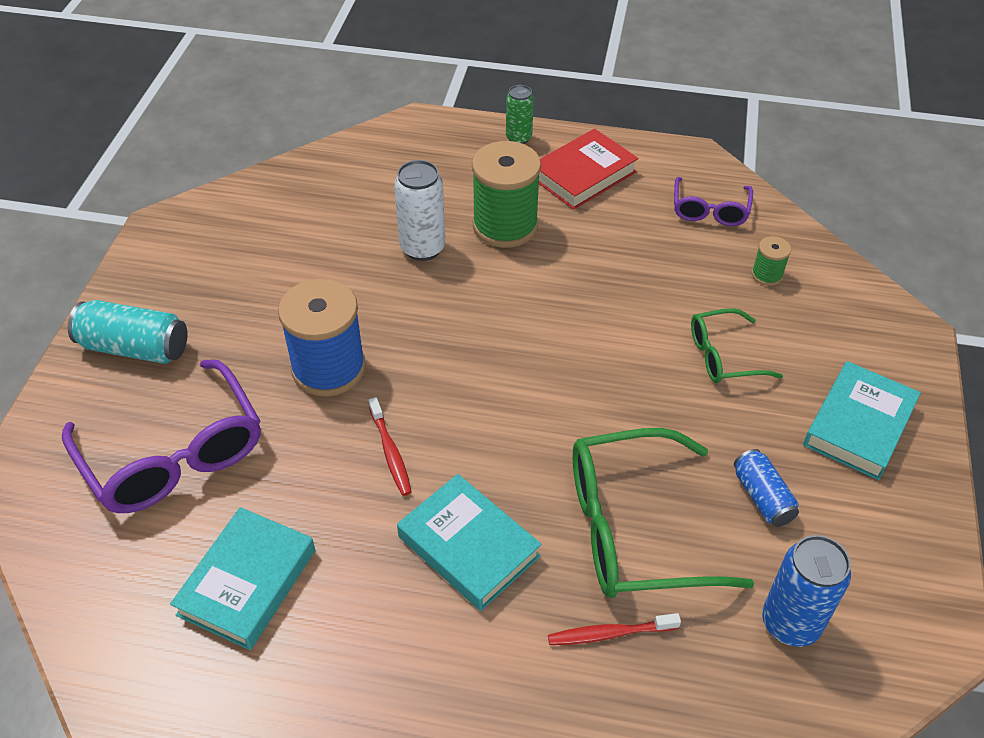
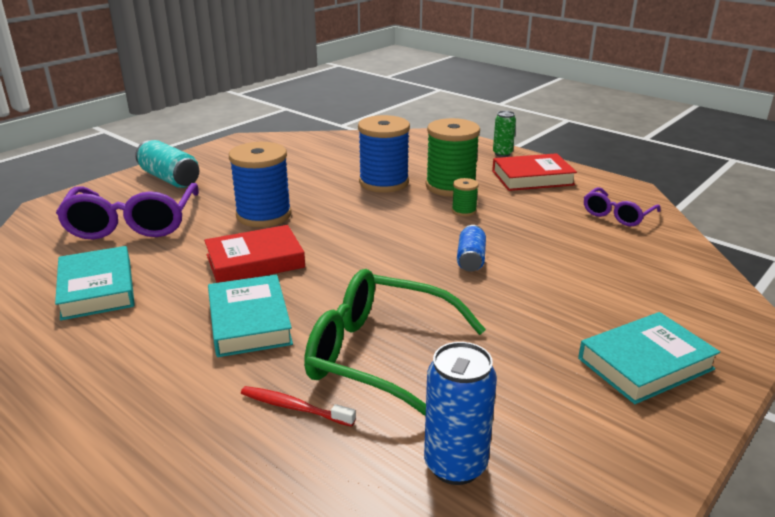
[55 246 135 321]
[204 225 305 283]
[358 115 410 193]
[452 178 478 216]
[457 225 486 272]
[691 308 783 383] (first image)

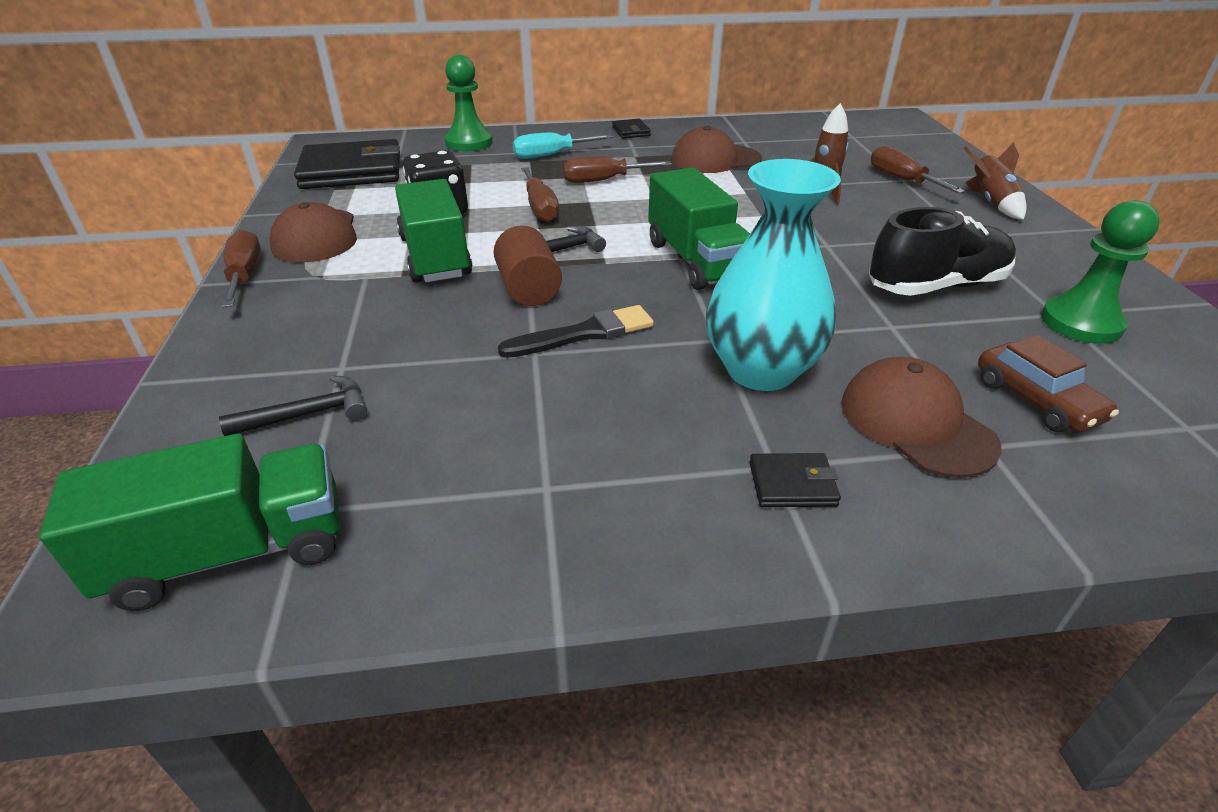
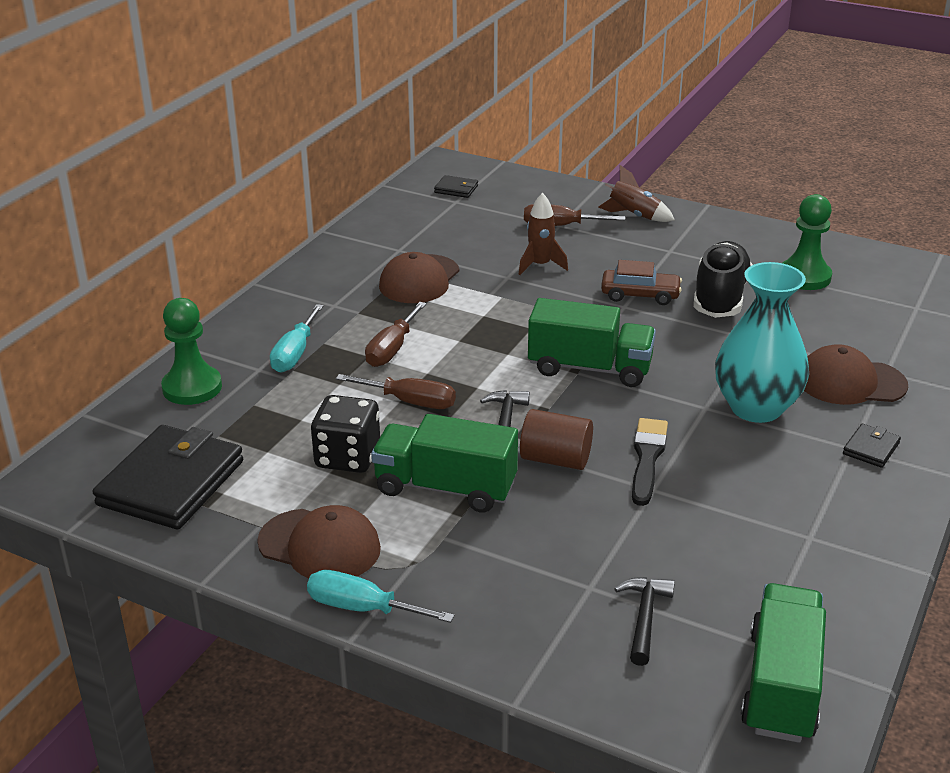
[307 570 454 623]
[434 175 478 198]
[601 260 682 305]

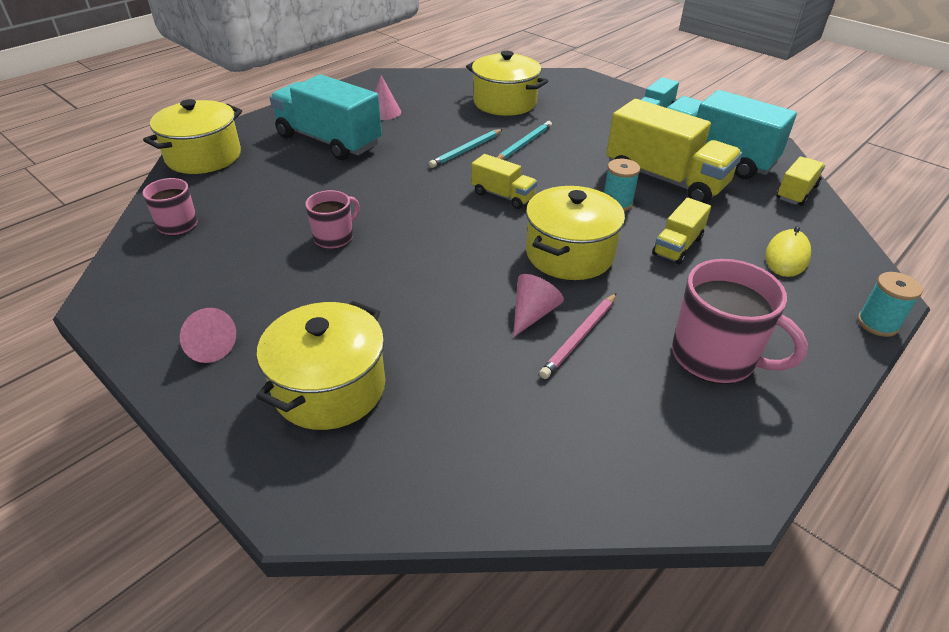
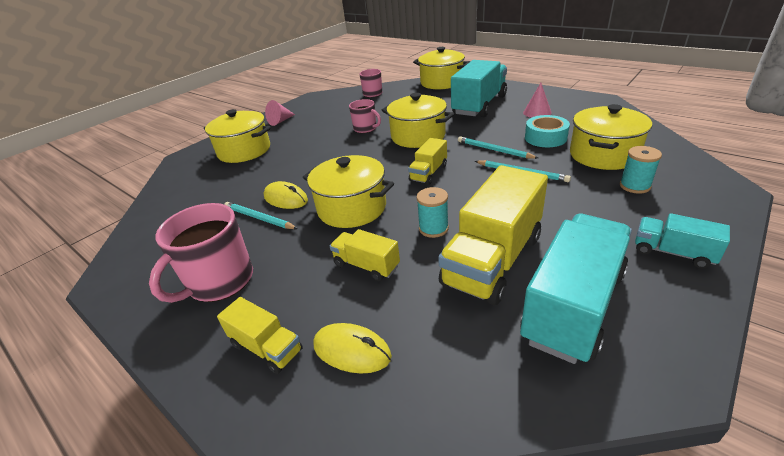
[217 297 303 374]
[224 202 298 229]
[264 181 308 209]
[381 93 454 148]
[525 115 570 147]
[620 146 662 194]

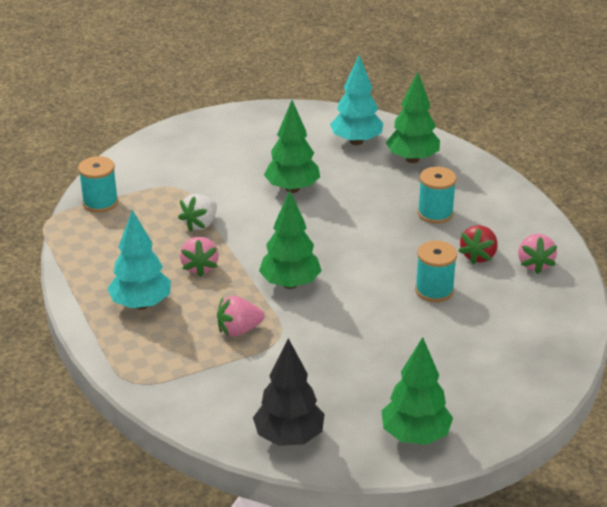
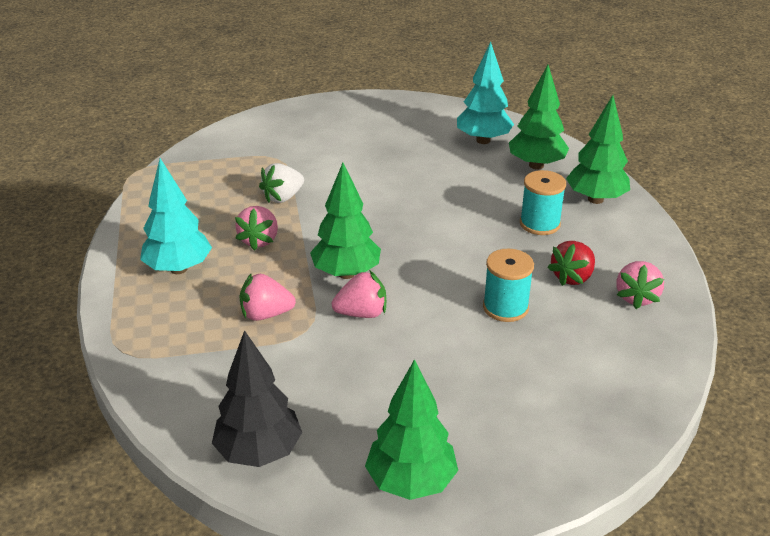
[332 270 386 318]
[566 95 630 204]
[78 156 118 213] (first image)

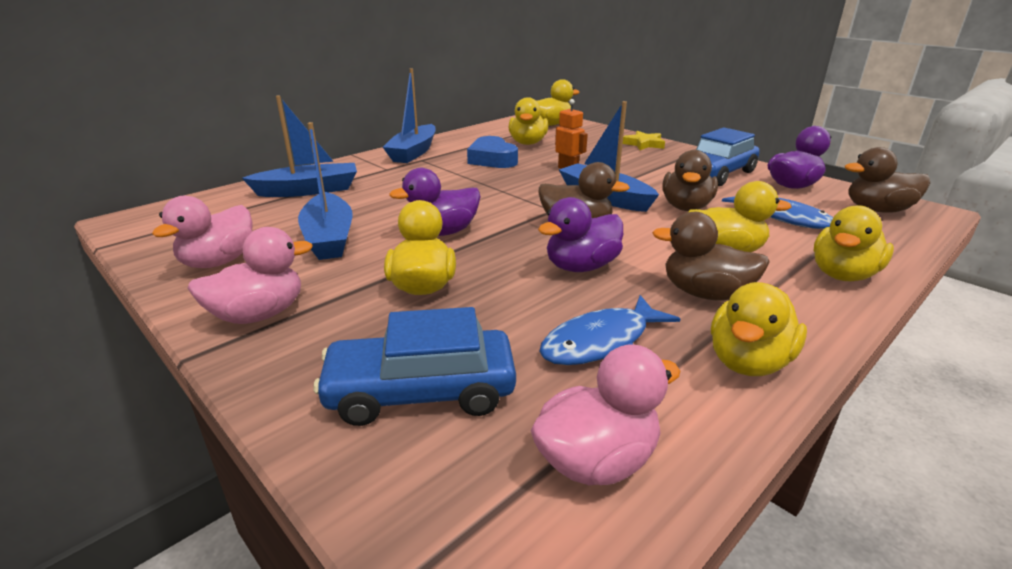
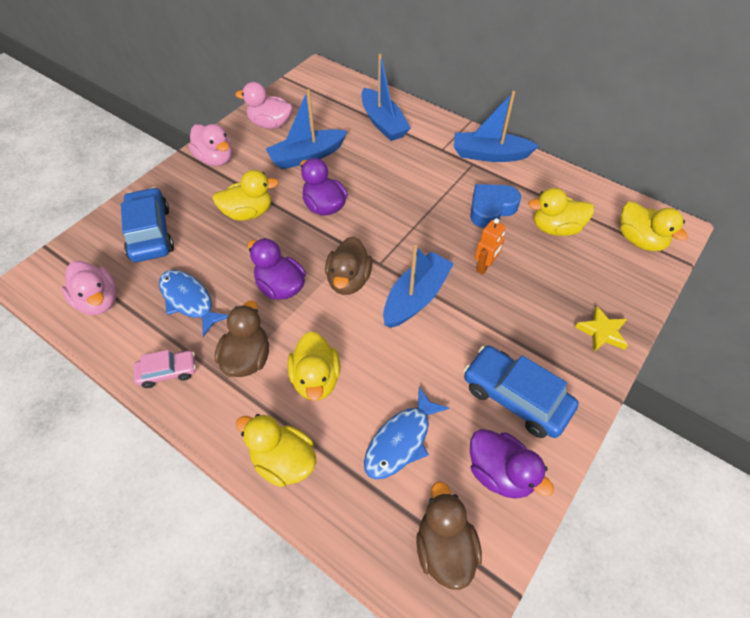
[134 350 196 388]
[662 150 718 211] (first image)

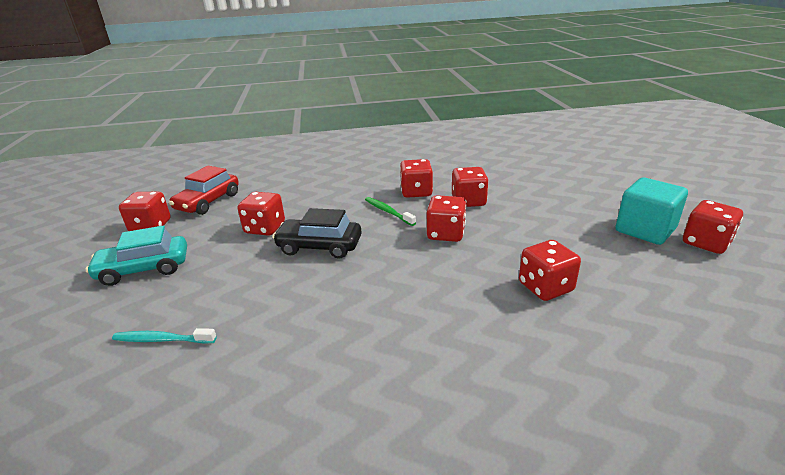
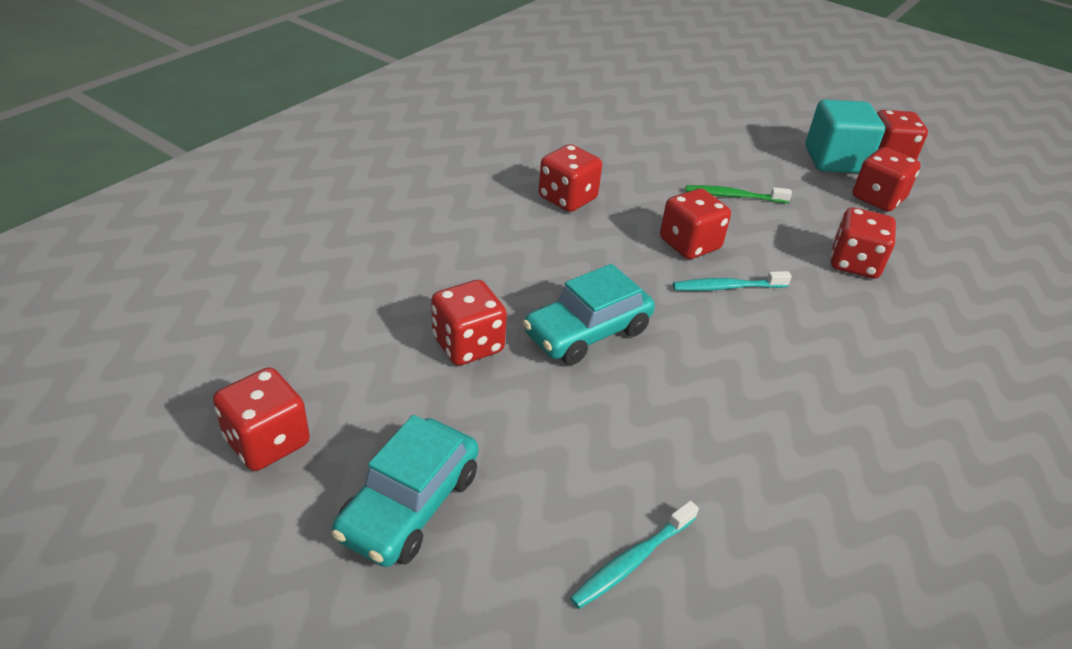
[523 264 655 365]
[673 271 792 291]
[686 185 792 203]
[852 147 921 212]
[169 166 239 215] (first image)

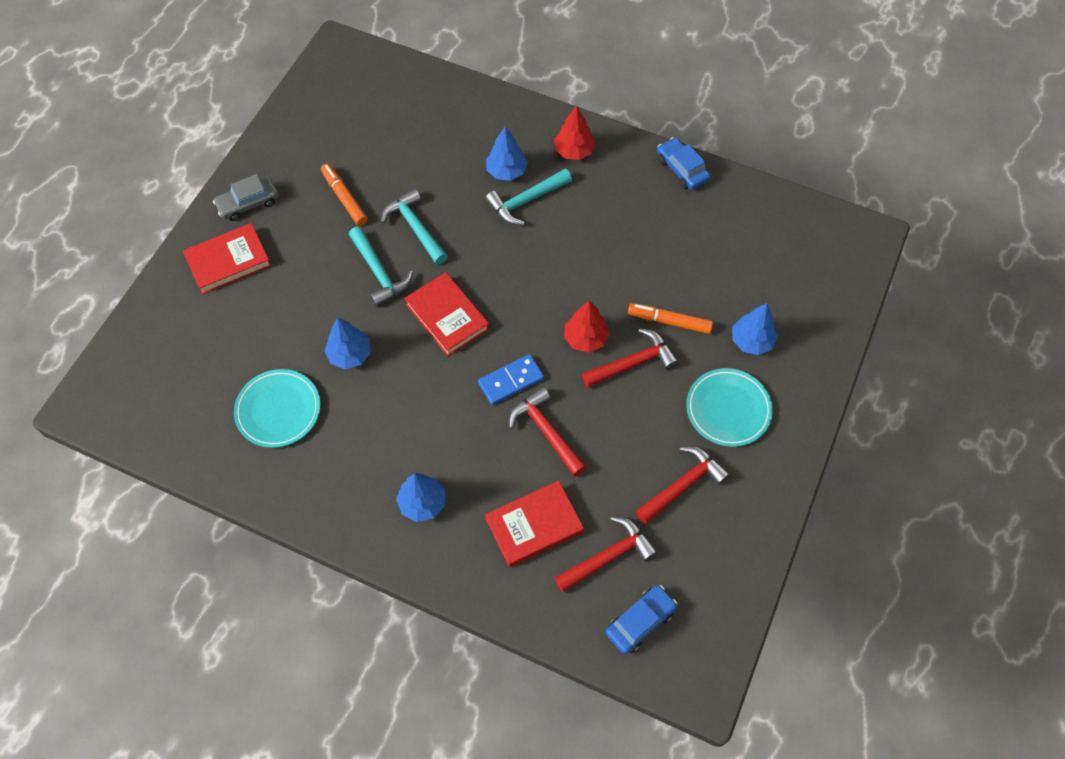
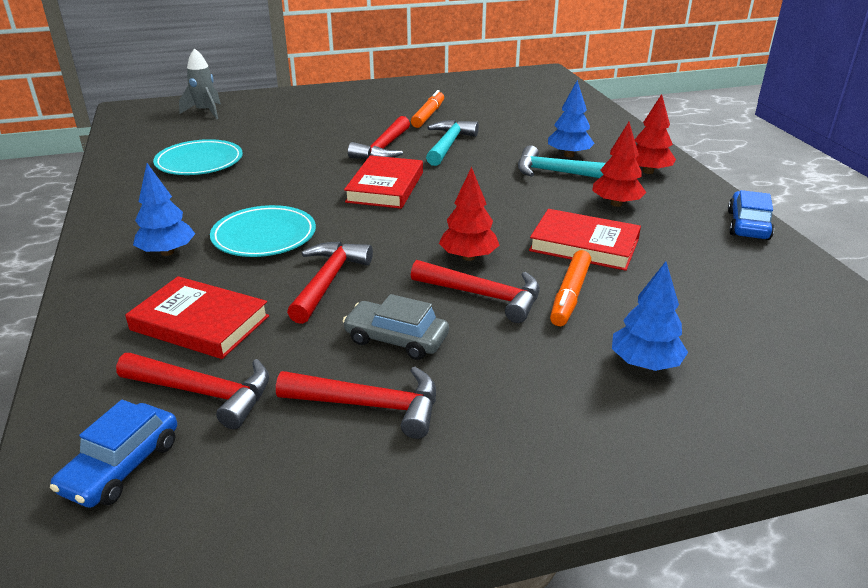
[50 400 177 508]
[179 48 221 119]
[210 205 316 257]
[343 294 449 360]
[348 116 410 159]
[529 209 641 271]
[550 250 591 326]
[592 122 646 207]
[324 317 371 369] (first image)
[478 354 544 405] (first image)

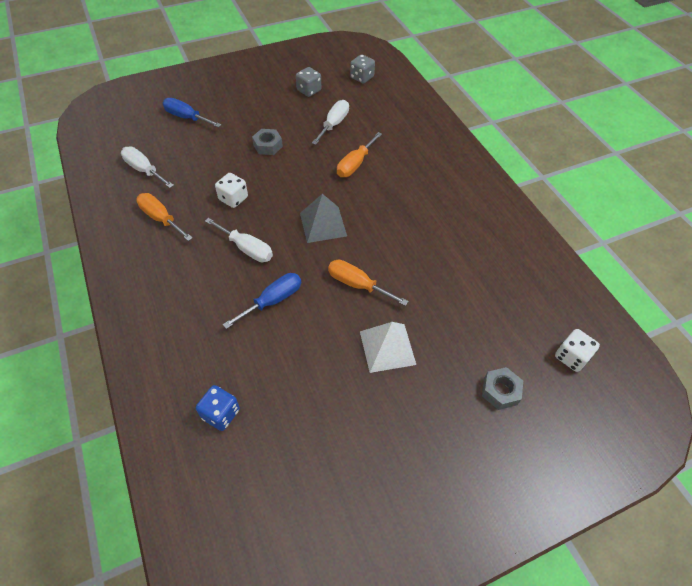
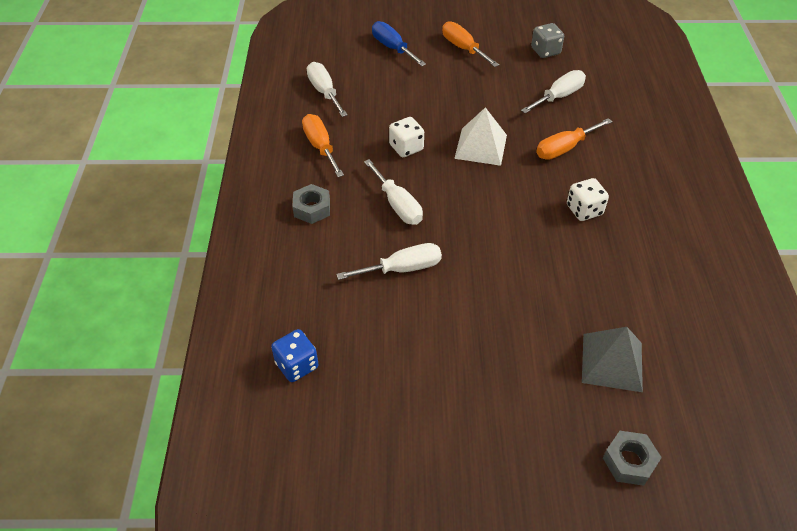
[292 184 330 224]
[337 243 442 280]
[442 21 499 67]
[454 107 507 166]
[567 178 609 221]
[582 327 643 392]
[350 54 375 84] (first image)

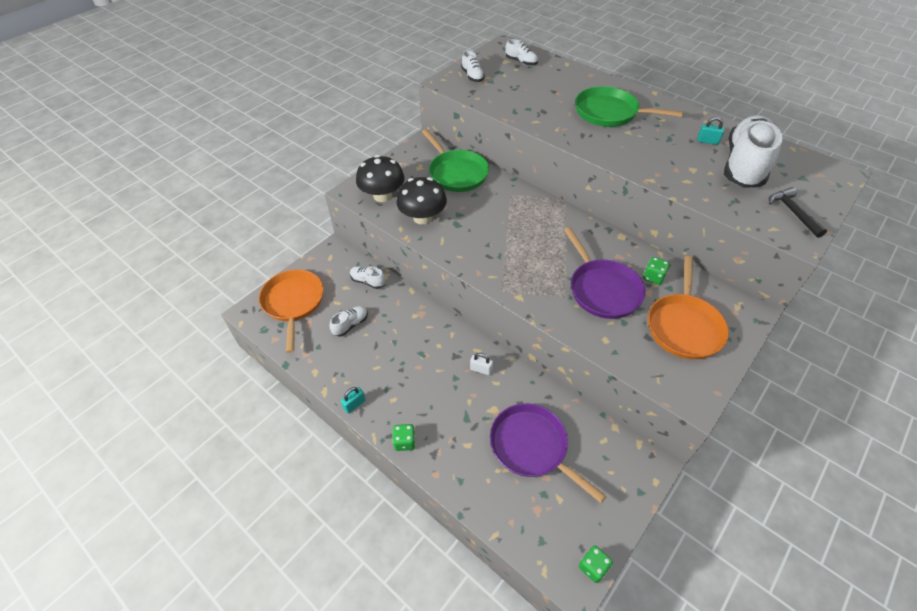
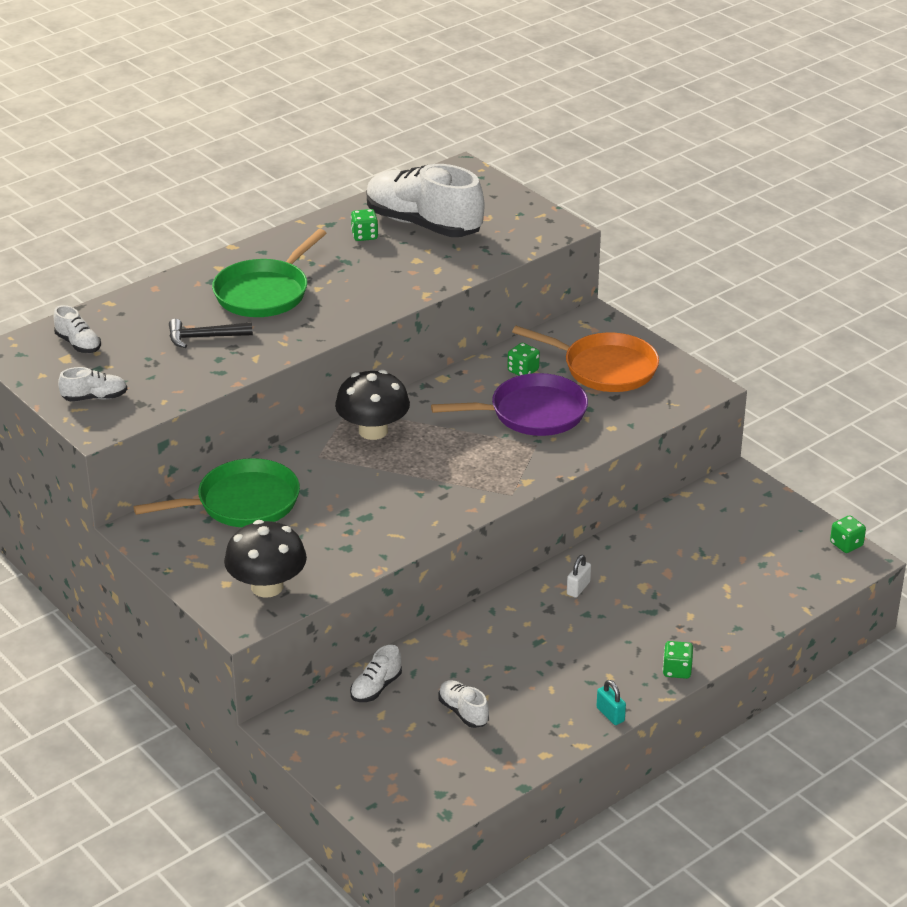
[54 305 101 353]
[169 319 253 348]
[335 370 410 440]
[351 209 378 241]
[259 269 324 353] (first image)
[490 403 607 503] (first image)

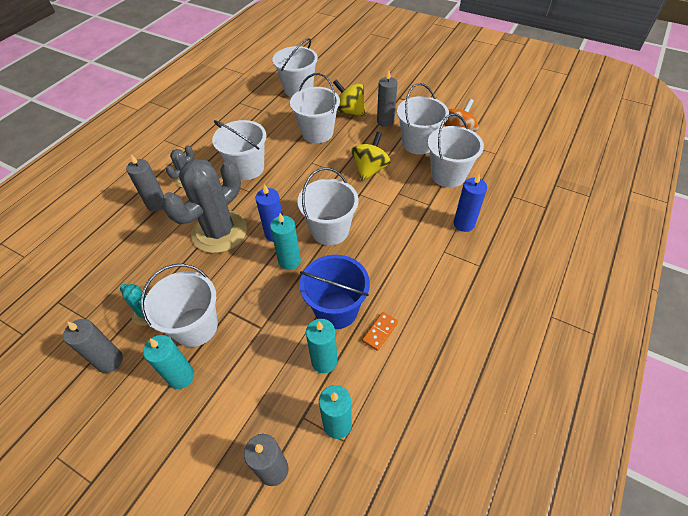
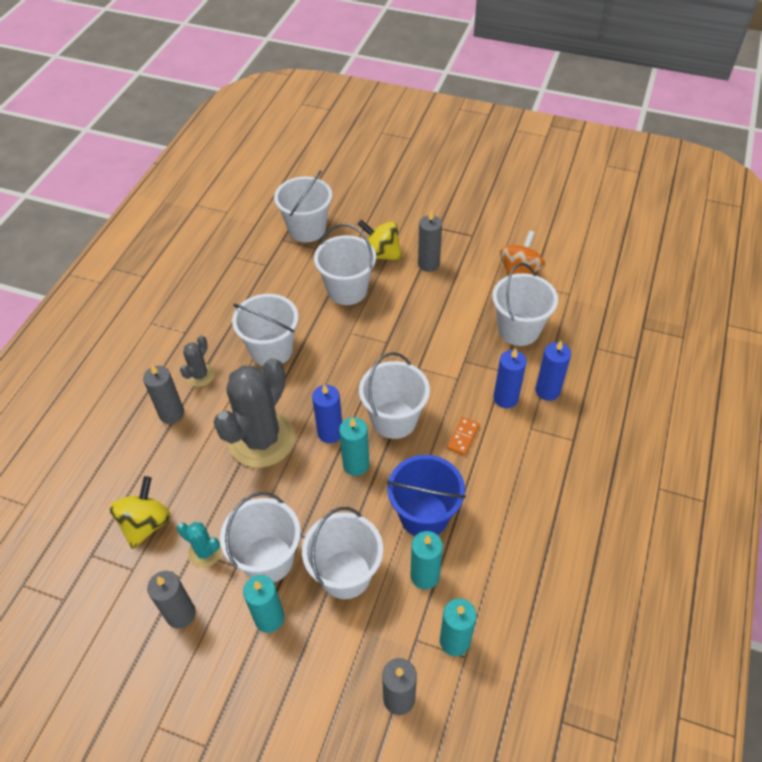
[109 476 171 549]
[302 507 383 599]
[447 417 480 456]
[493 348 527 408]

